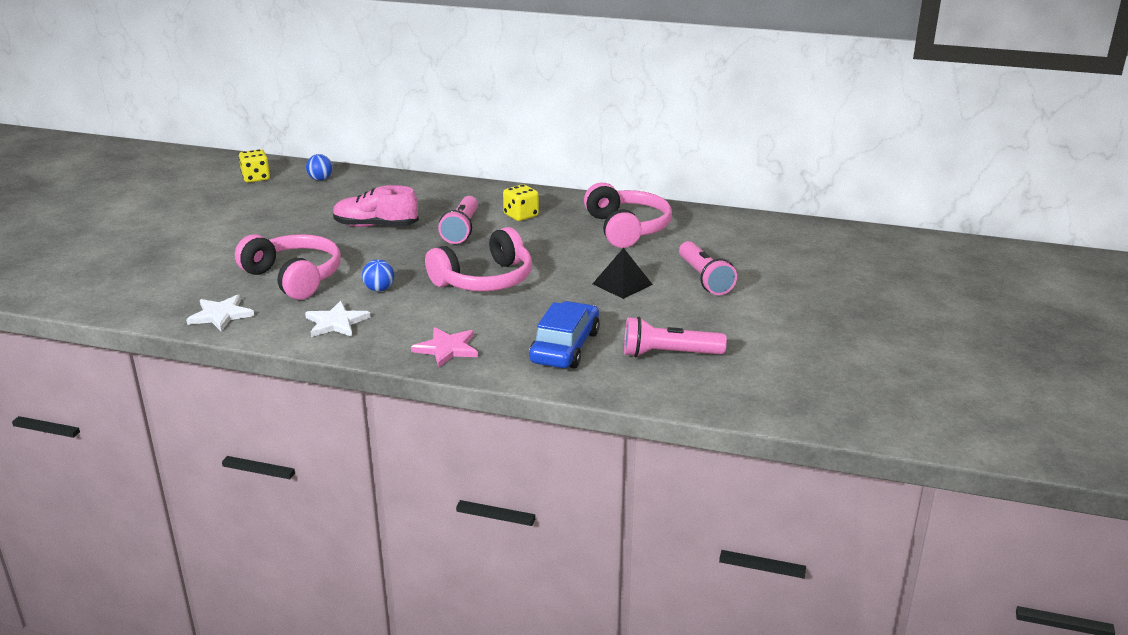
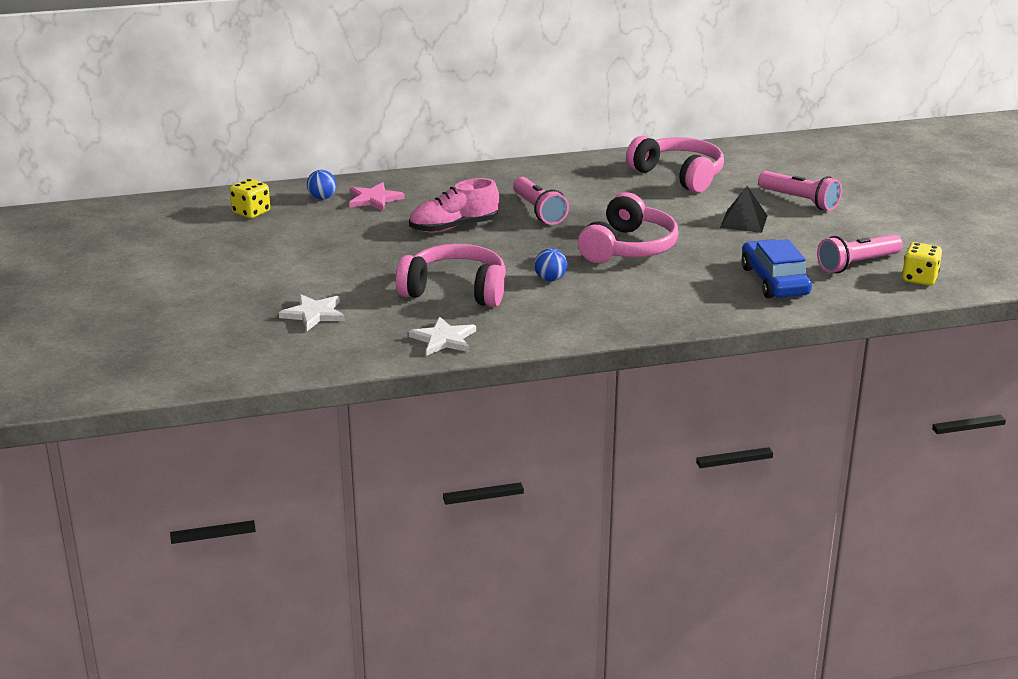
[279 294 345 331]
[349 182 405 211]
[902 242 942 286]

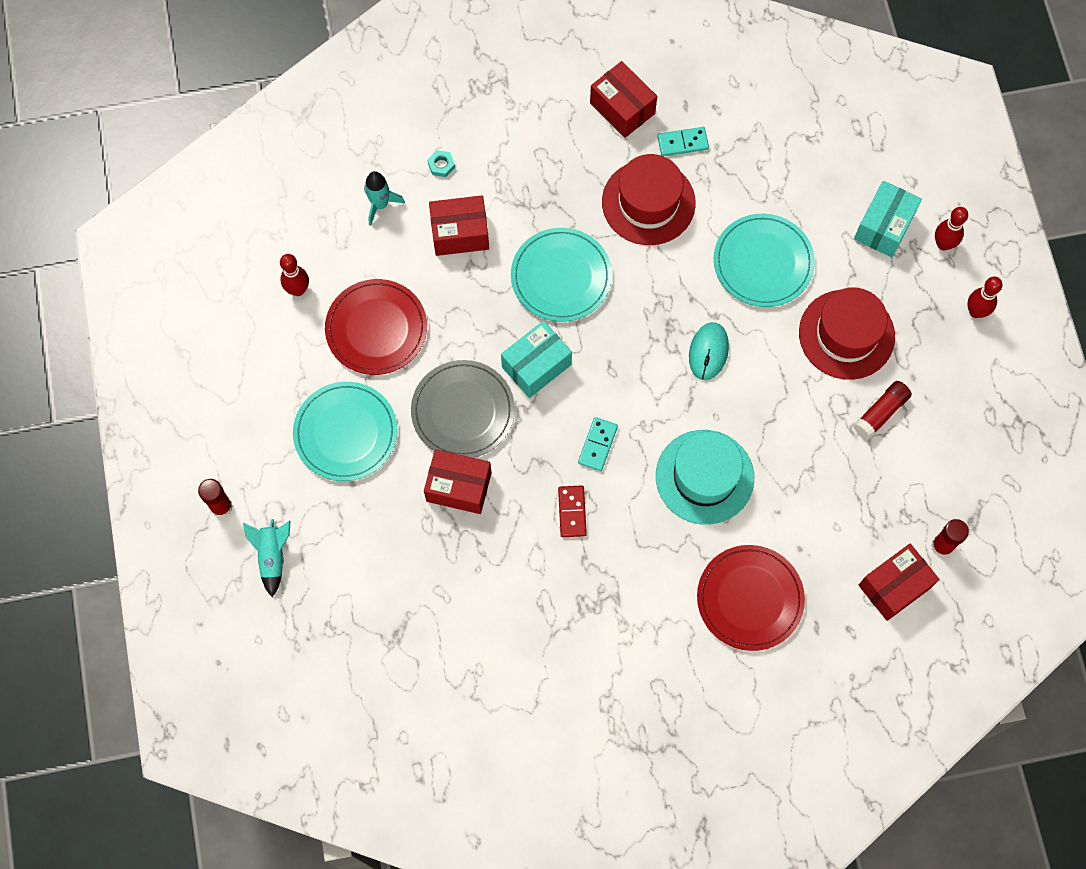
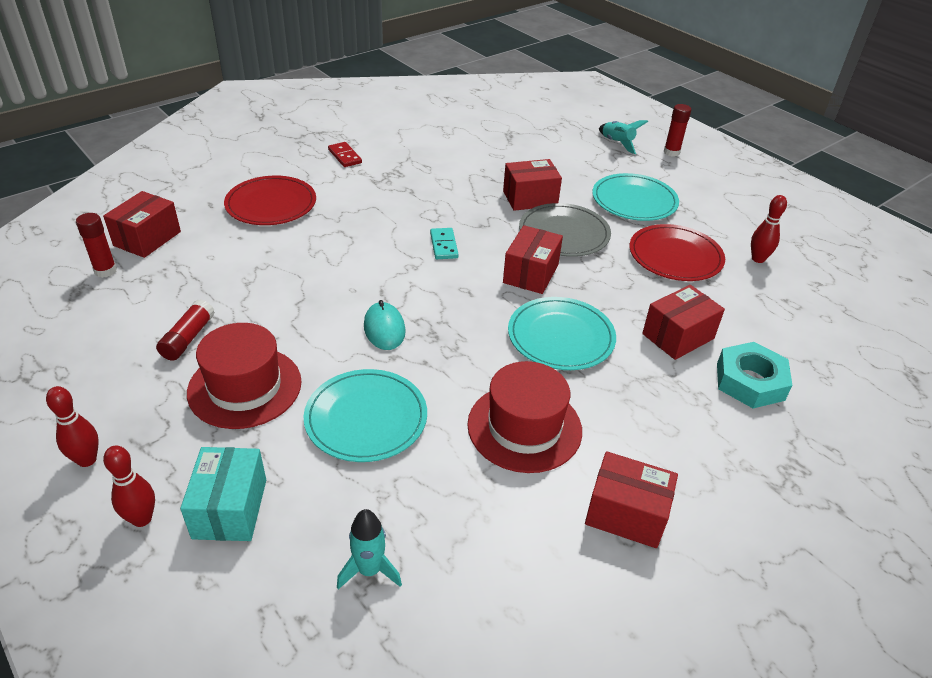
[328 142 362 167]
[337 509 402 589]
[503 225 563 294]
[717 342 792 408]
[656 430 754 525] (first image)
[657 127 709 156] (first image)

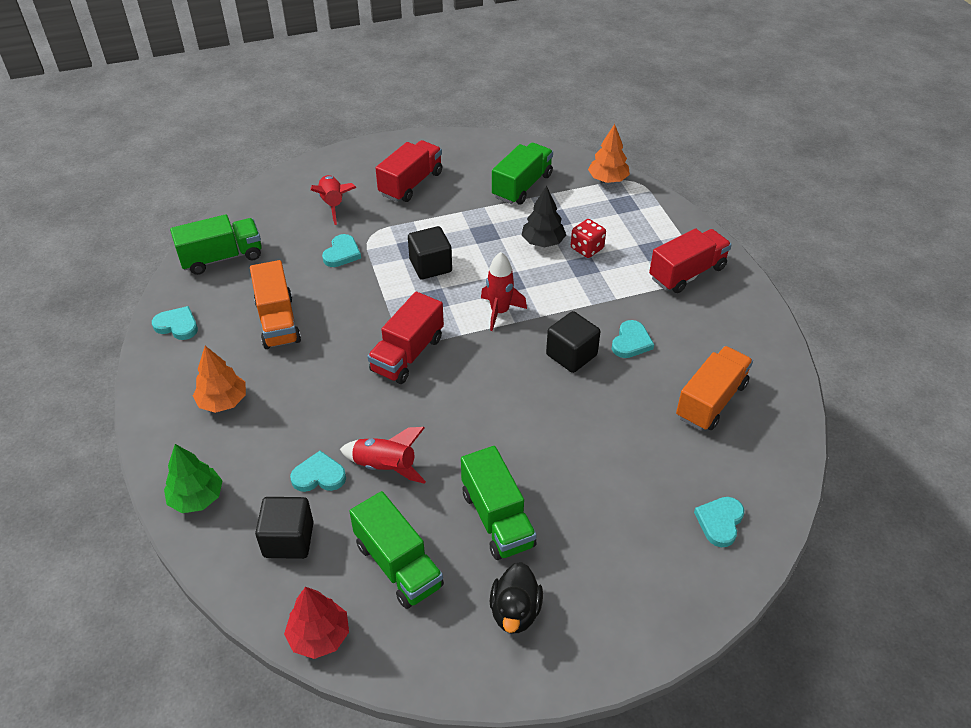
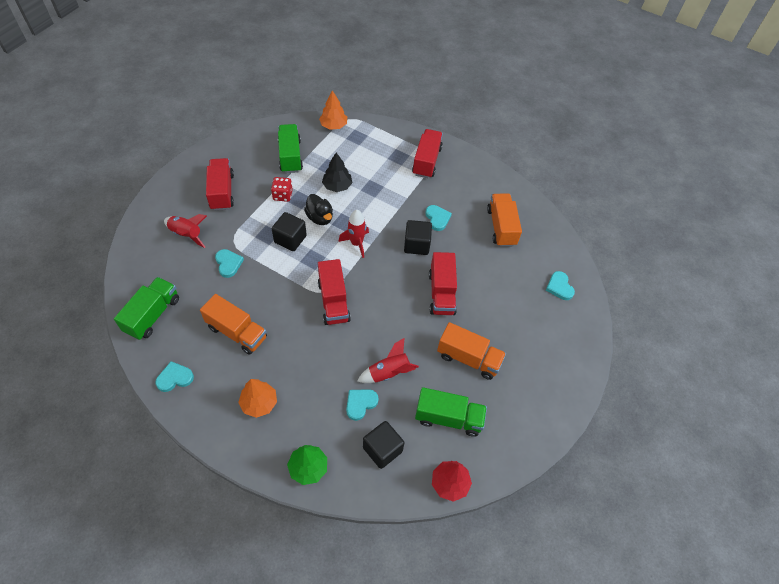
[271 177 293 202]
[304 194 333 225]
[429 252 457 315]
[437 322 506 380]

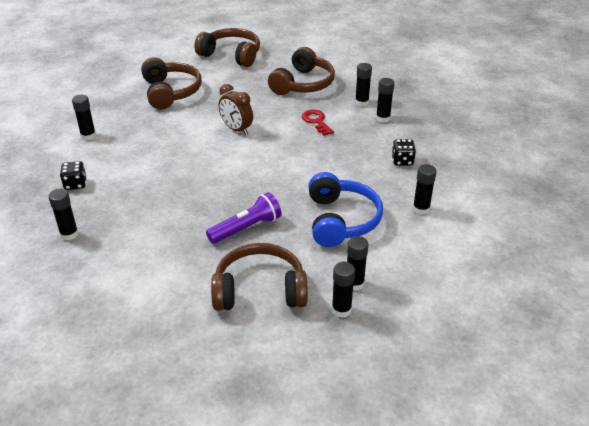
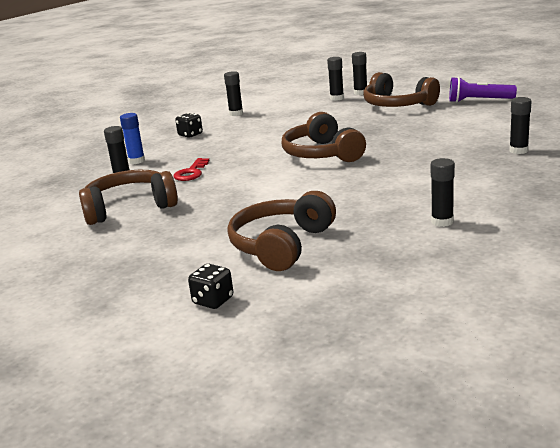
[120 113 145 164]
[188 264 233 309]
[282 112 366 162]
[449 77 517 103]
[219 84 253 135] (first image)
[308 172 383 247] (first image)

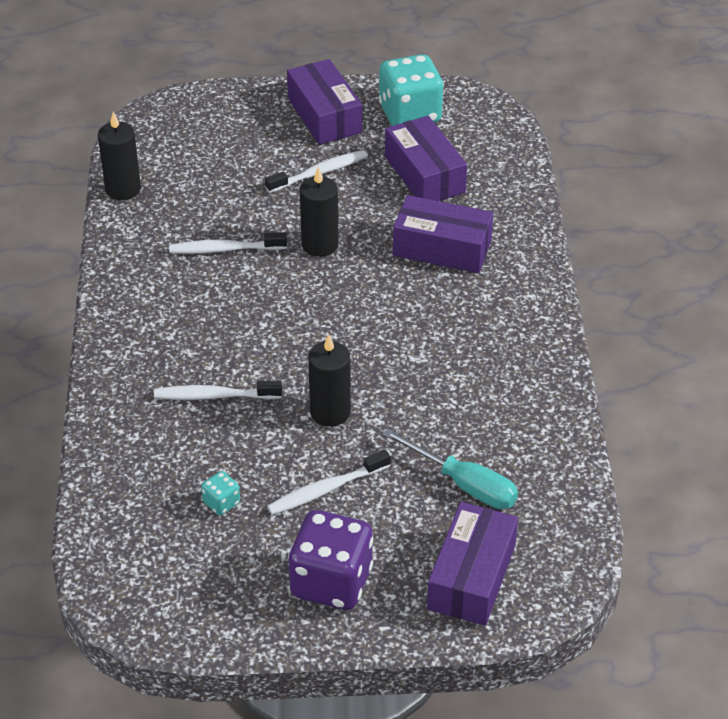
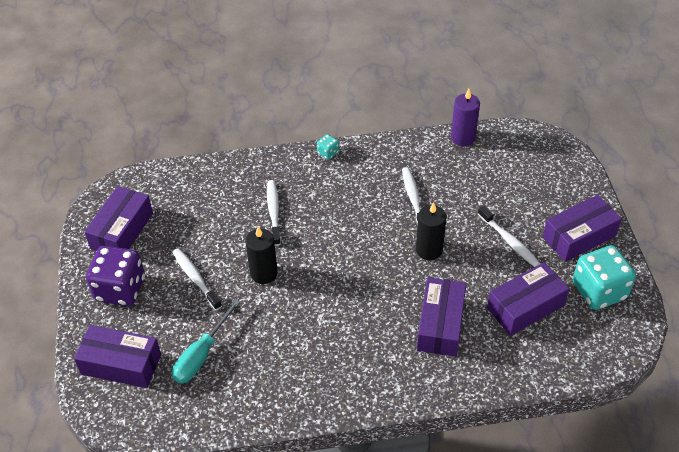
[84 186 153 251]
[317 134 339 160]
[451 89 480 146]

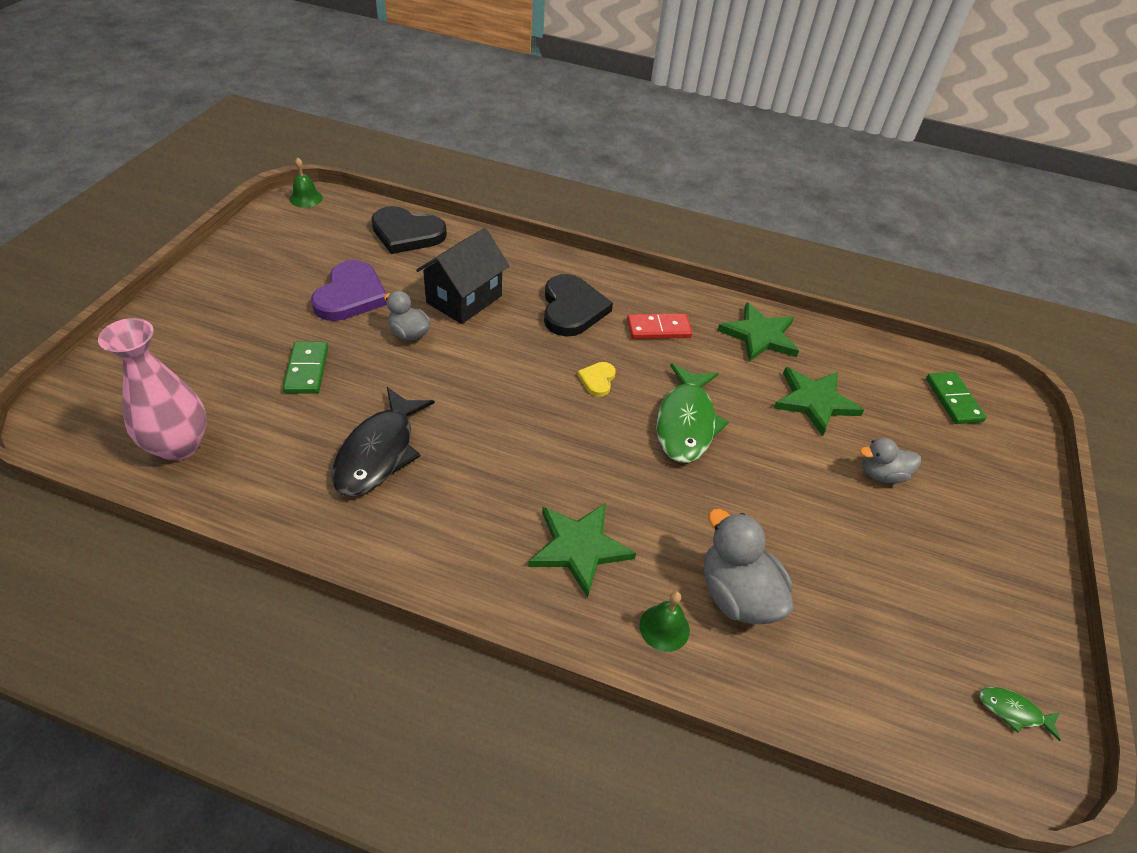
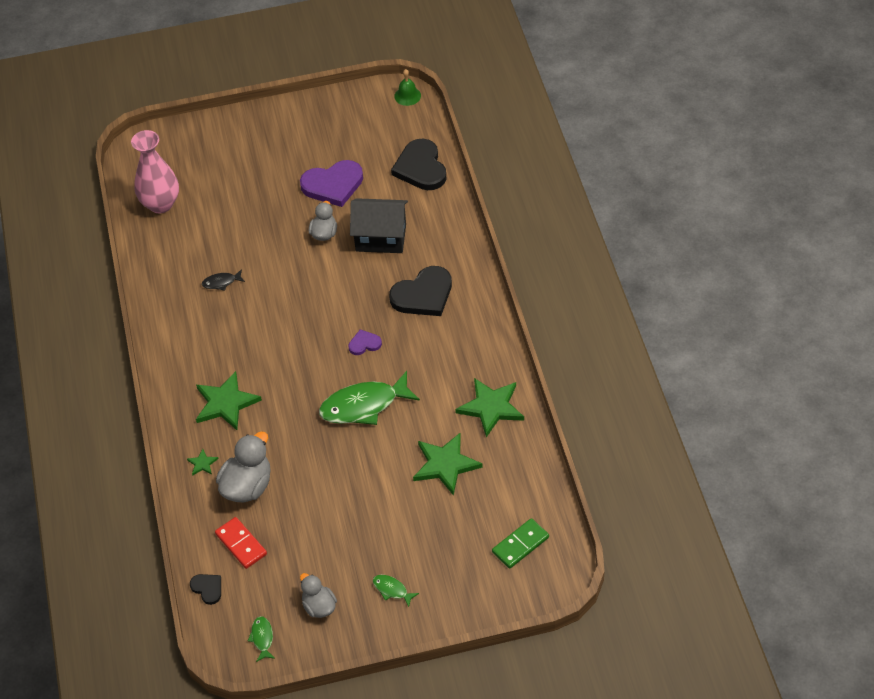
[187 449 219 476]
[190 574 221 605]
[202 269 245 291]
[215 517 267 569]
[300 573 337 618]
[348 329 382 355]
[373 575 419 607]
[283 341 328 393] (first image)

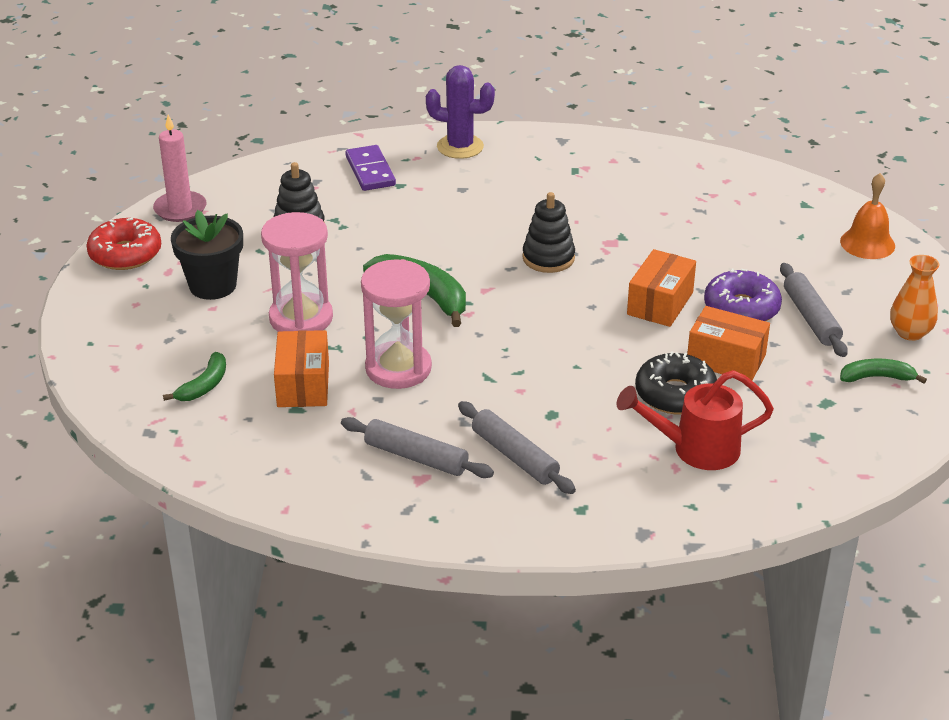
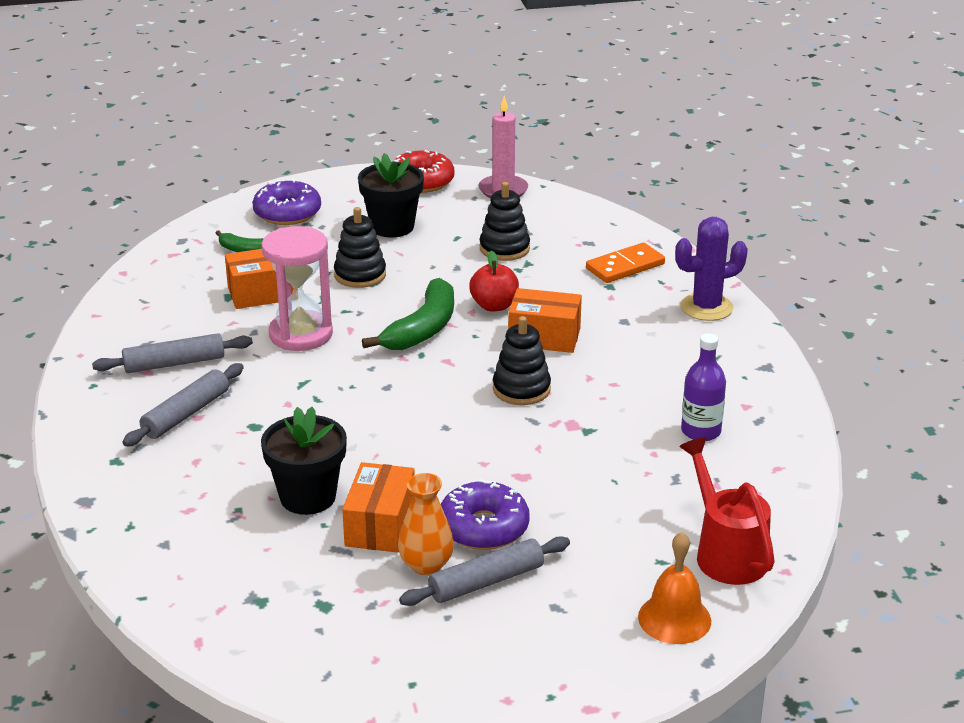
[92 333 253 373]
[252 179 321 225]
[261 407 347 515]
[334 207 386 288]
[398 473 454 575]
[469 250 519 311]
[508 288 582 353]
[586 242 665 283]
[675 217 748 321]
[679 437 775 585]
[681 333 726 441]
[840 359 927 384] (first image)

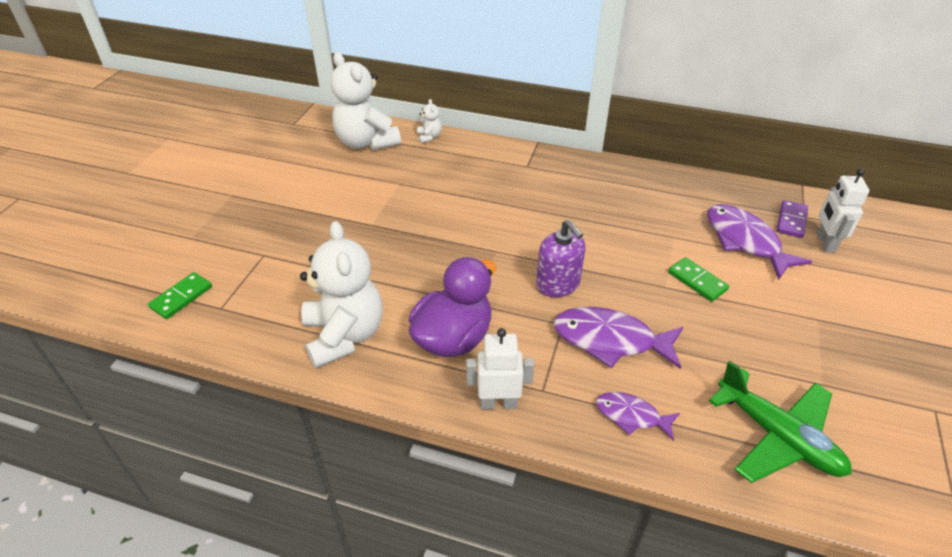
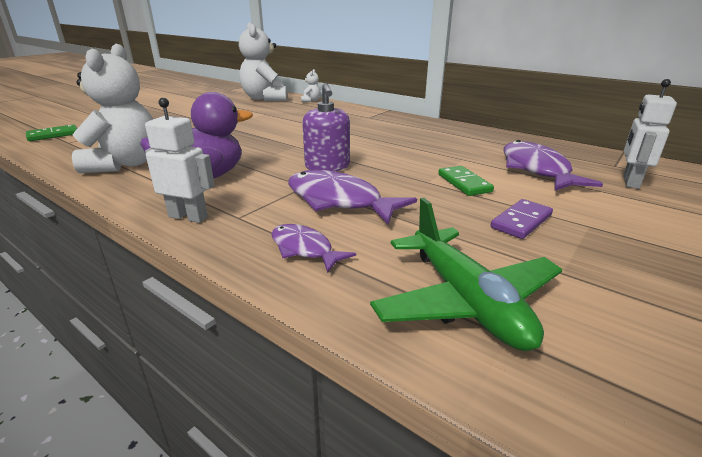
[490 199 553 239]

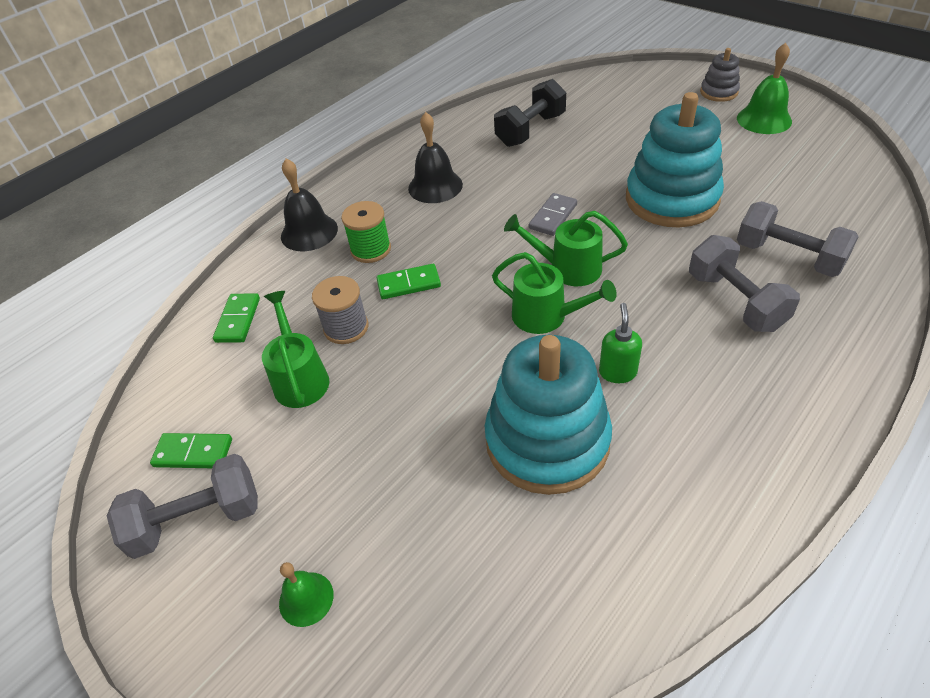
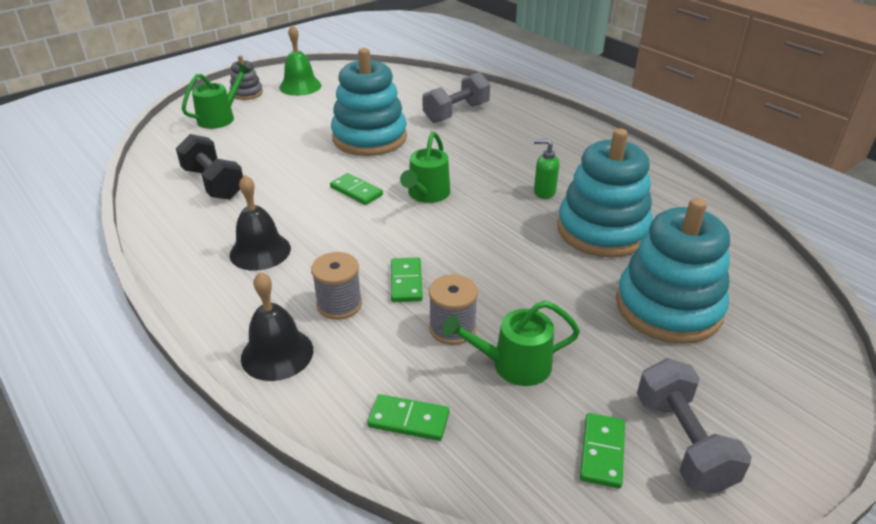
[182 63 251 129]
[311 252 362 320]
[330 173 383 205]
[616 198 730 344]
[279 562 334 627] (first image)
[689 235 800 332] (first image)

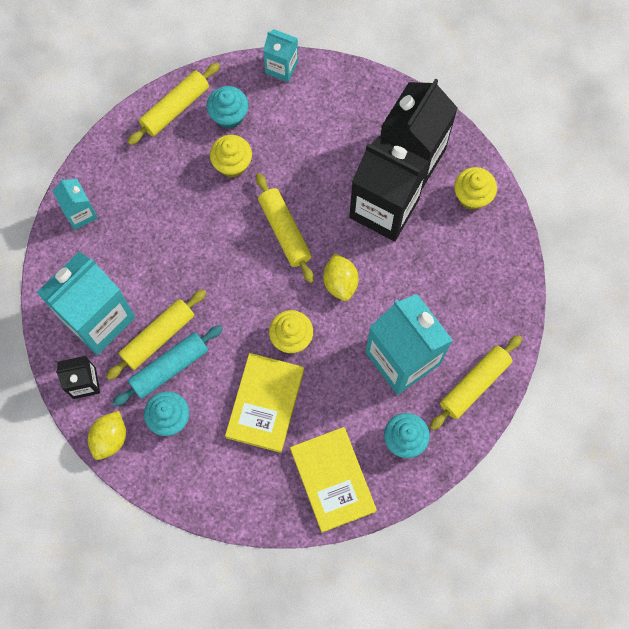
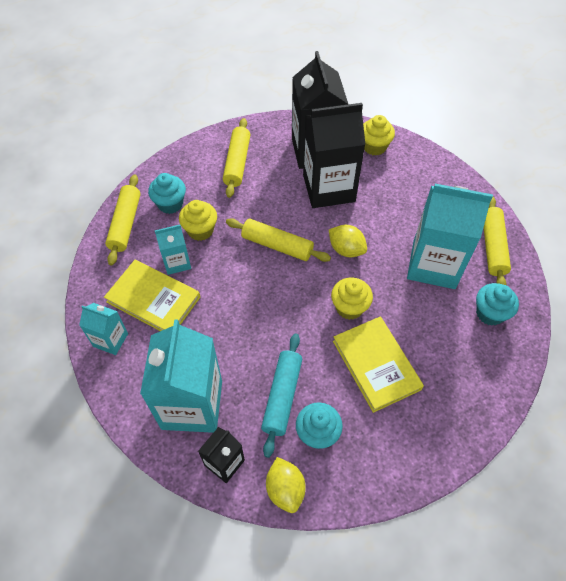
[104 260 200 331]
[155 225 191 275]
[223 118 250 198]

